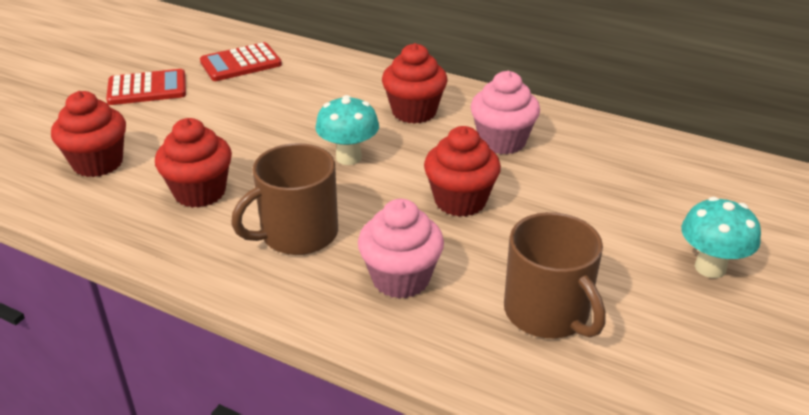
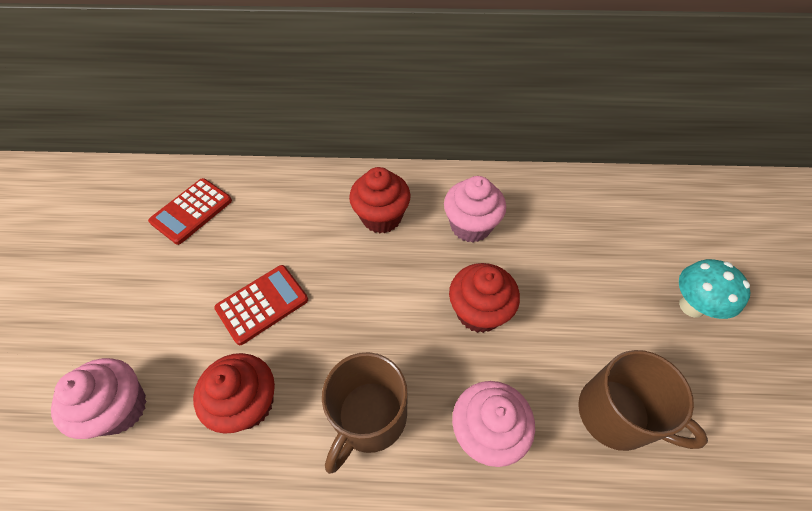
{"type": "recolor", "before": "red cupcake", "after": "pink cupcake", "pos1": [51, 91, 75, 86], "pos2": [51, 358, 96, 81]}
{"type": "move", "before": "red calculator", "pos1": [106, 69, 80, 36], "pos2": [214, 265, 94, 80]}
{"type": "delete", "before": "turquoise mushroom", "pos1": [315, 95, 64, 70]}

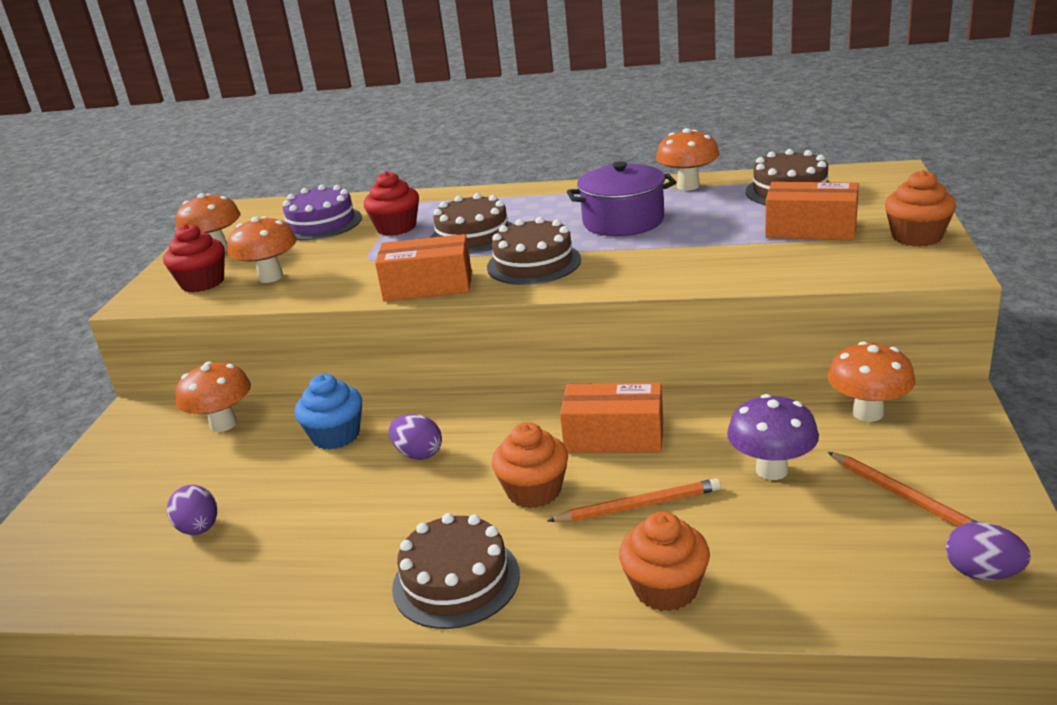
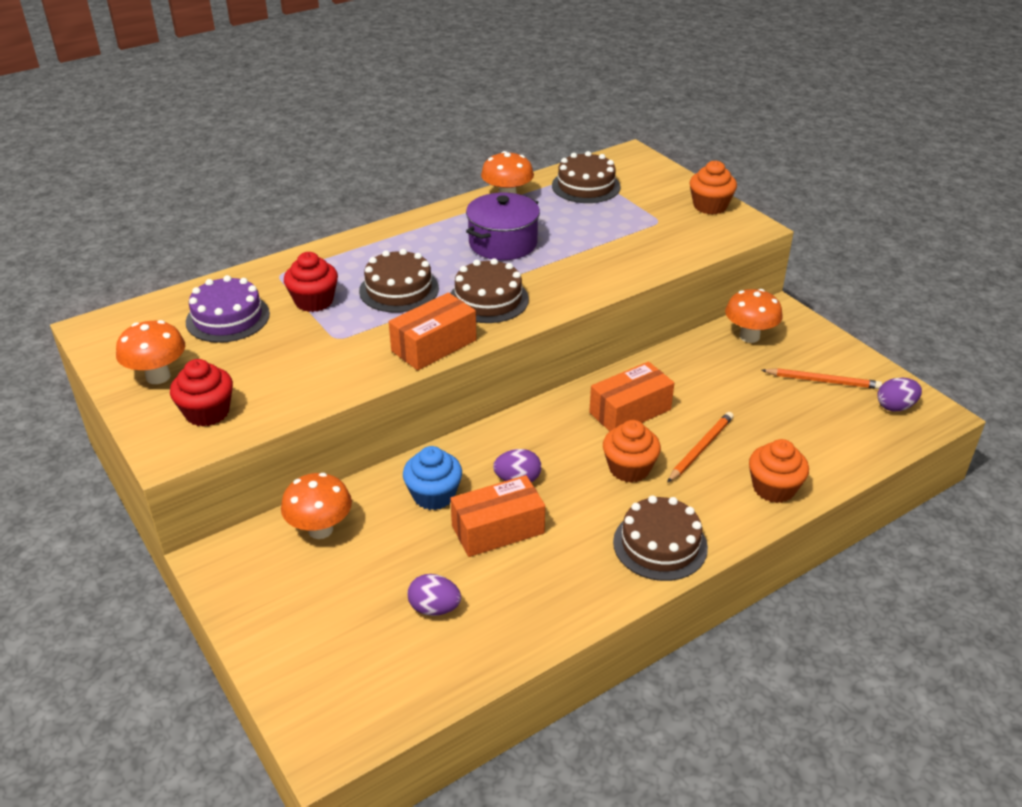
{"type": "delete", "before": "orange mushroom", "pos1": [227, 216, 70, 67]}
{"type": "delete", "before": "purple mushroom", "pos1": [727, 394, 92, 86]}
{"type": "move", "before": "orange box", "pos1": [765, 182, 94, 58], "pos2": [450, 475, 95, 82]}

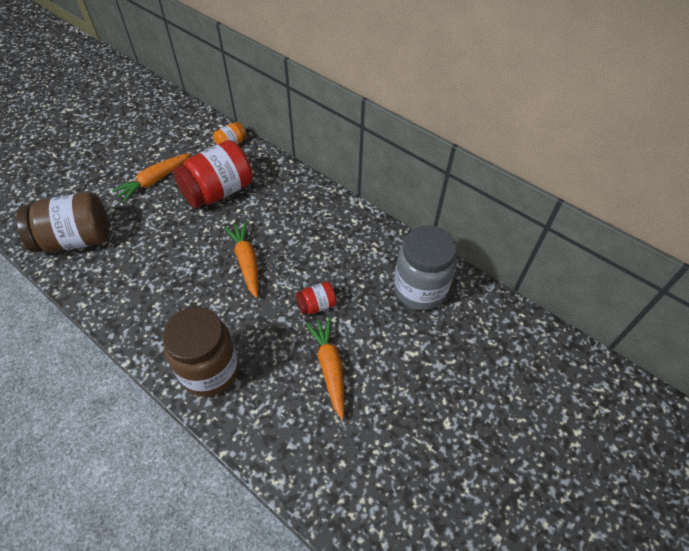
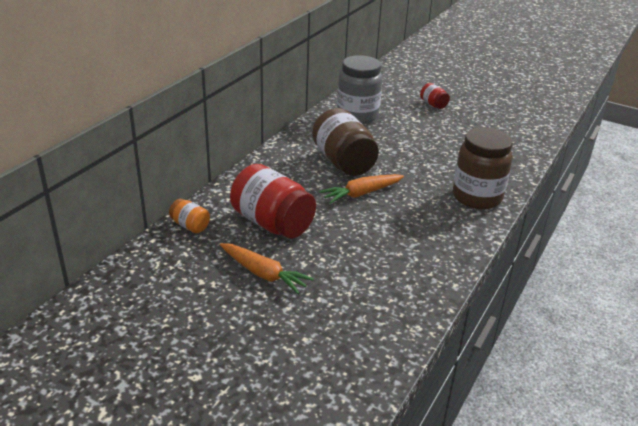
{"type": "move", "before": "brown jar", "pos1": [16, 192, 93, 61], "pos2": [312, 108, 67, 68]}
{"type": "move", "before": "red jar", "pos1": [296, 282, 41, 33], "pos2": [420, 83, 30, 26]}
{"type": "delete", "before": "orange carrot", "pos1": [306, 317, 38, 102]}

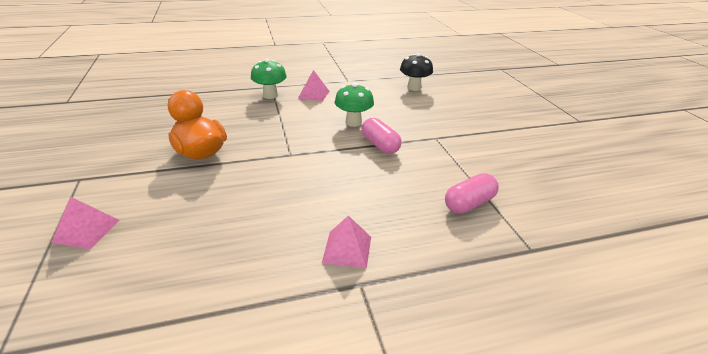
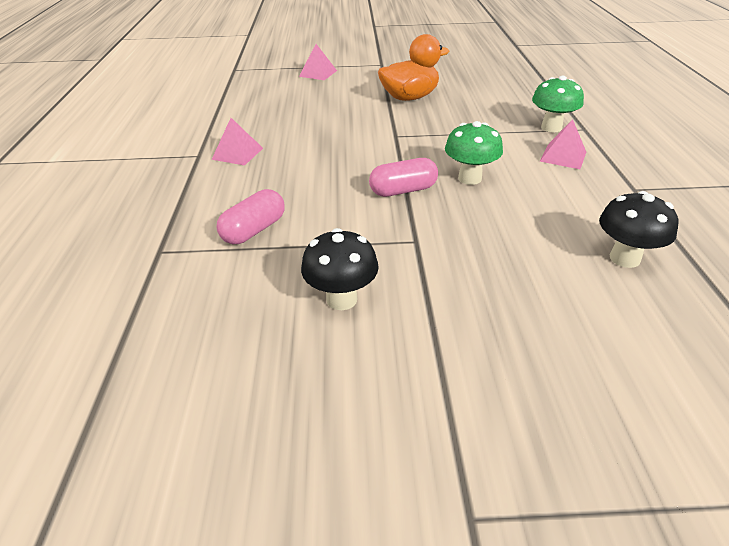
{"type": "rotate", "before": "pink capsule", "pos1": [445, 173, 54, 41], "pos2": [216, 189, 69, 55], "turn": 60}
{"type": "insert", "after": "black mushroom", "pos2": [301, 228, 78, 82]}

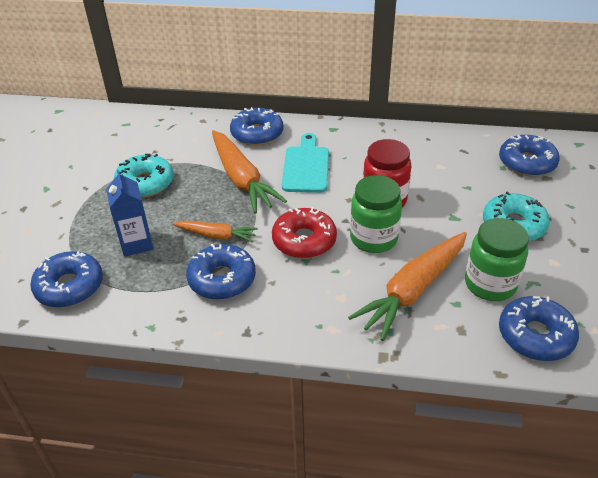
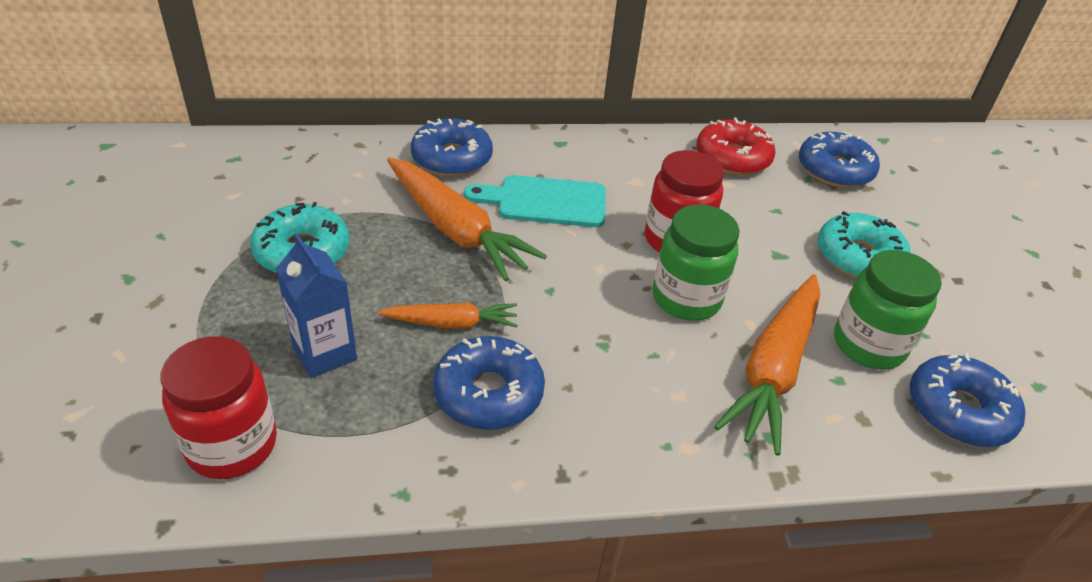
{"type": "replace", "before": "blue donut", "after": "red jar", "pos1": [30, 251, 73, 57], "pos2": [160, 336, 117, 143]}
{"type": "move", "before": "red donut", "pos1": [272, 207, 65, 51], "pos2": [696, 118, 80, 57]}
{"type": "rotate", "before": "turquoise cutting board", "pos1": [282, 133, 47, 60], "pos2": [464, 175, 142, 52], "turn": -75}

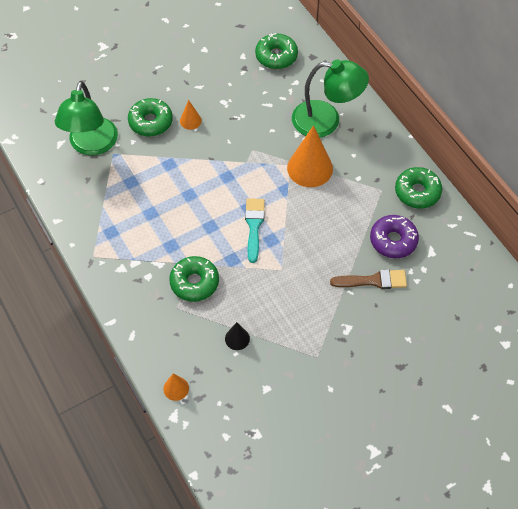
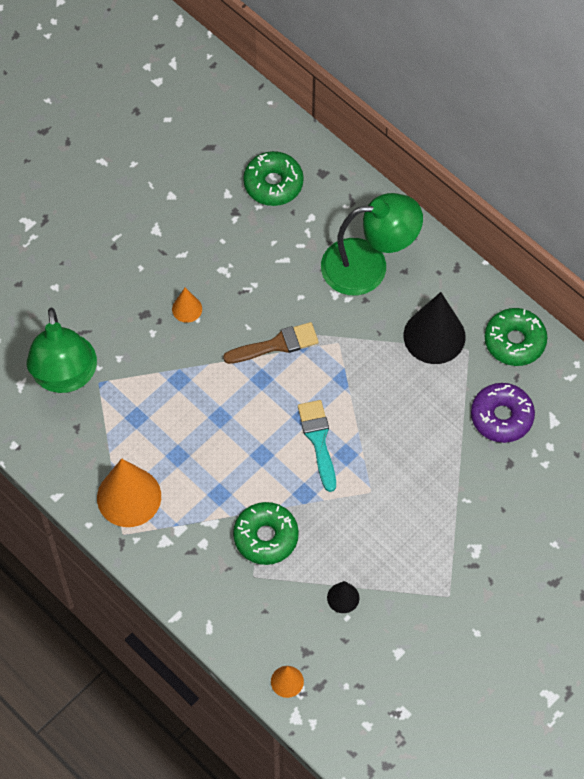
{"type": "delete", "before": "green donut", "pos1": [128, 98, 45, 38]}
{"type": "move", "before": "orange cone", "pos1": [287, 125, 46, 62], "pos2": [97, 458, 64, 69]}
{"type": "move", "before": "brown brush", "pos1": [330, 269, 77, 20], "pos2": [223, 322, 96, 42]}
{"type": "insert", "after": "black cone", "pos2": [403, 292, 63, 72]}

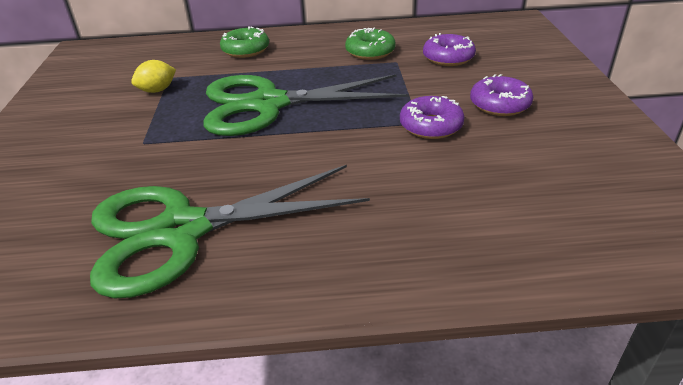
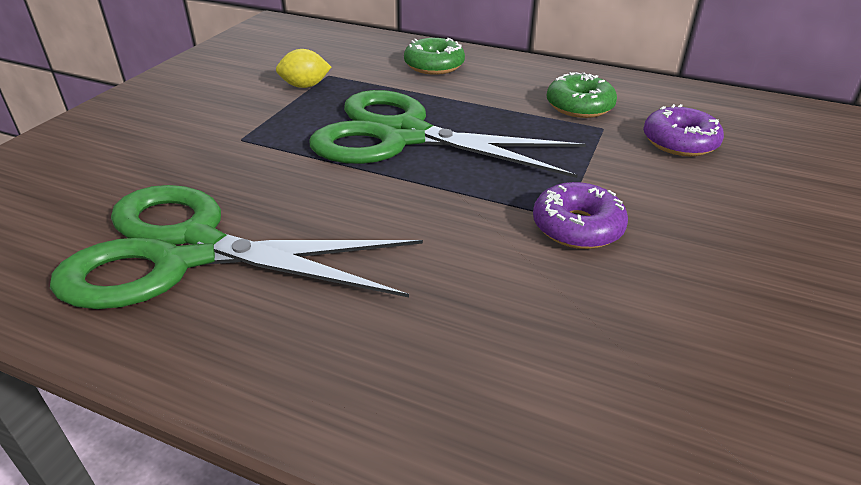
{"type": "delete", "before": "purple donut", "pos1": [470, 74, 63, 42]}

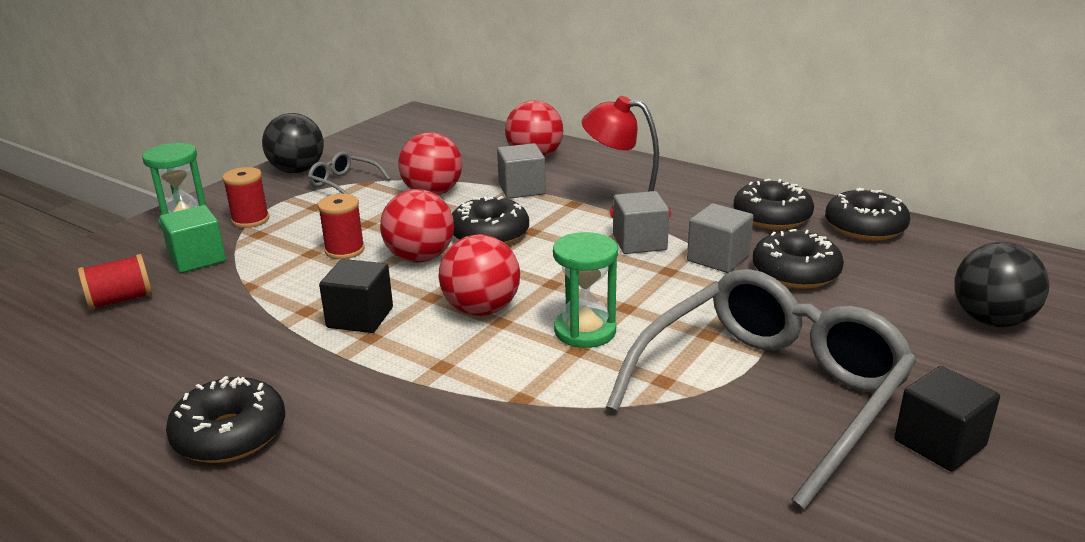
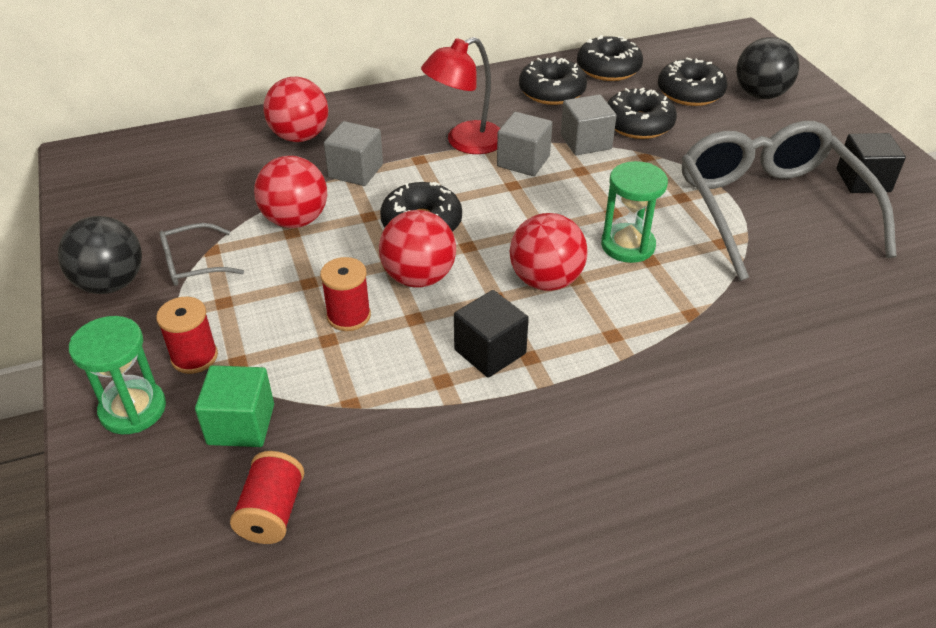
{"type": "move", "before": "black donut", "pos1": [166, 376, 119, 87], "pos2": [658, 58, 70, 48]}

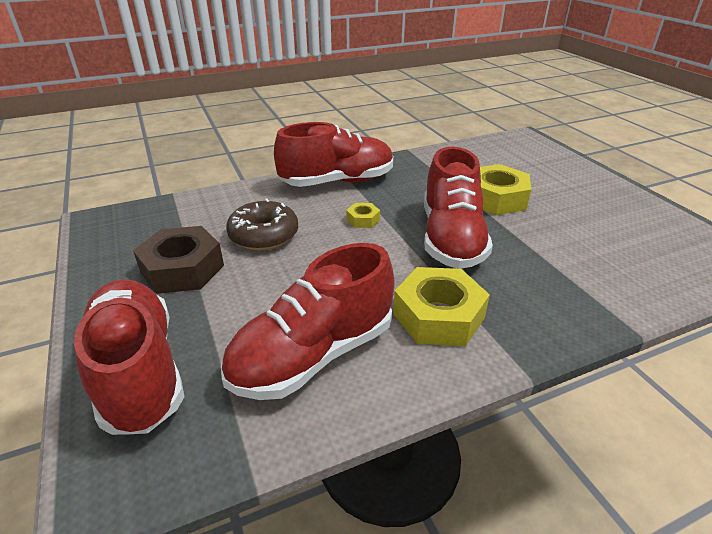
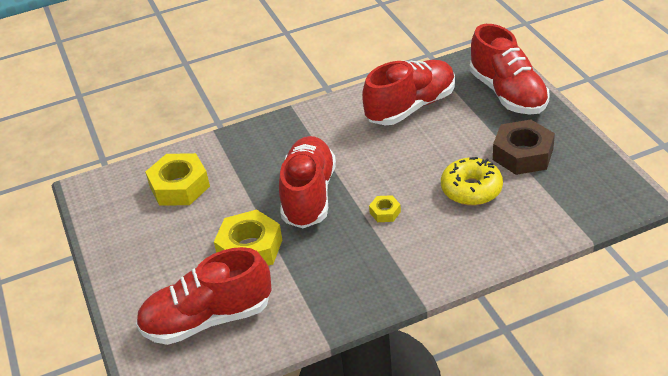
{"type": "recolor", "before": "brown donut", "after": "yellow donut", "pos1": [226, 199, 72, 52], "pos2": [441, 157, 62, 48]}
{"type": "move", "before": "red shoe", "pos1": [274, 122, 119, 65], "pos2": [136, 247, 136, 98]}
{"type": "move", "before": "yellow nut", "pos1": [393, 267, 97, 79], "pos2": [145, 153, 65, 53]}

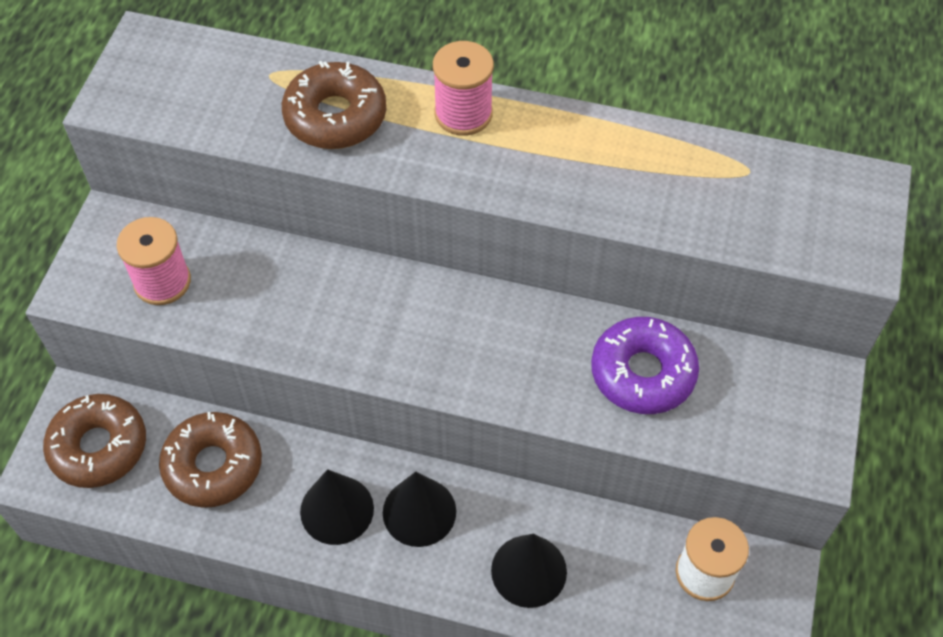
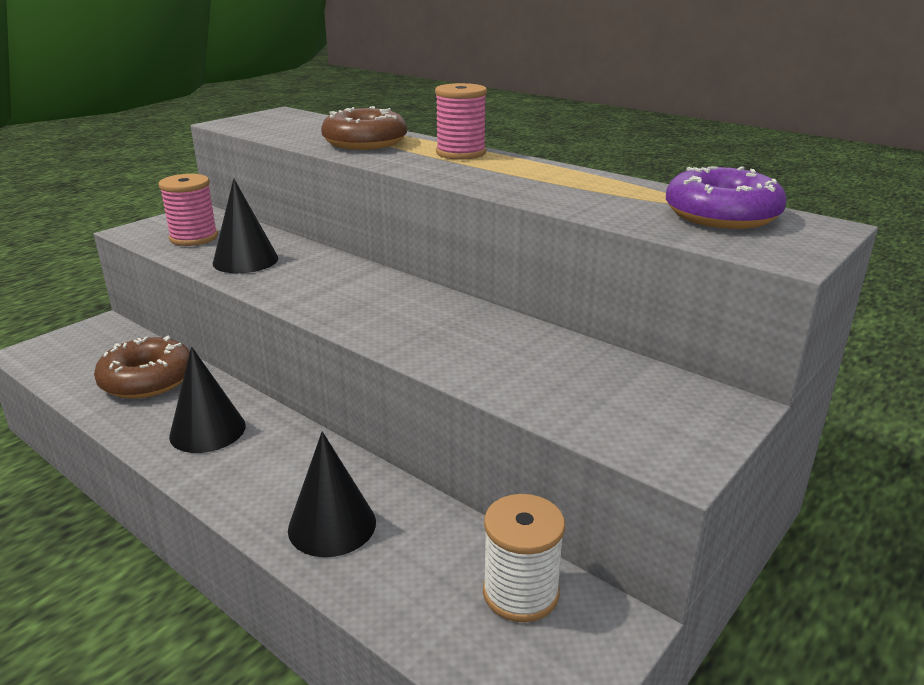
{"type": "delete", "before": "brown donut", "pos1": [43, 394, 103, 94]}
{"type": "move", "before": "black cone", "pos1": [383, 472, 73, 75], "pos2": [213, 178, 66, 95]}
{"type": "move", "before": "purple donut", "pos1": [591, 317, 108, 97], "pos2": [666, 166, 121, 63]}

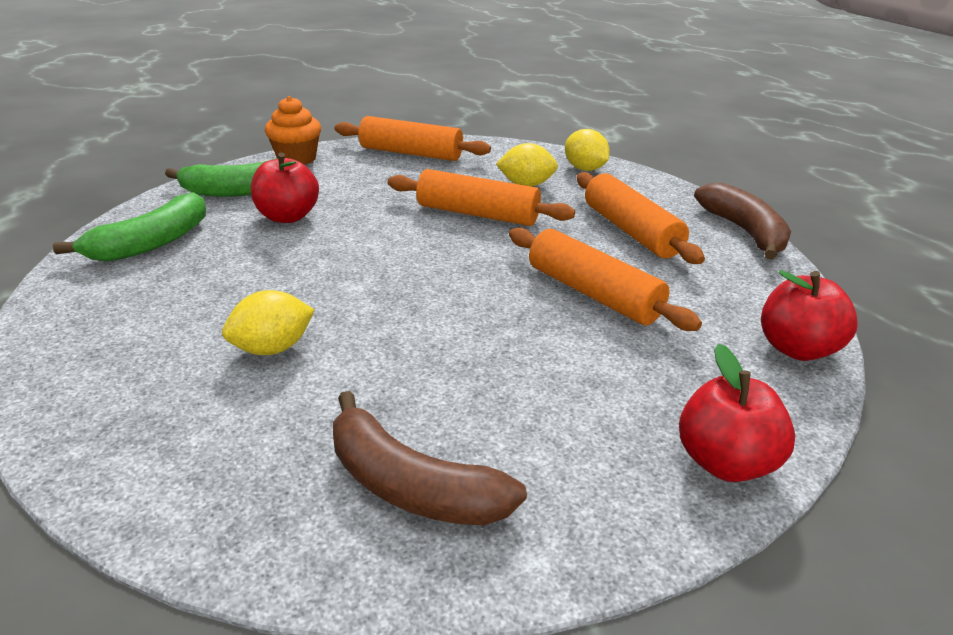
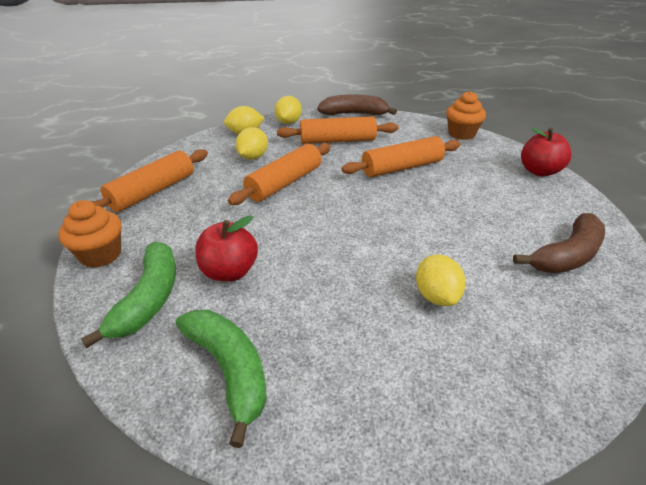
{"type": "replace", "before": "red apple", "after": "orange cupcake", "pos1": [761, 270, 97, 91], "pos2": [446, 91, 40, 49]}
{"type": "insert", "after": "yellow lemon", "pos2": [275, 96, 27, 28]}

